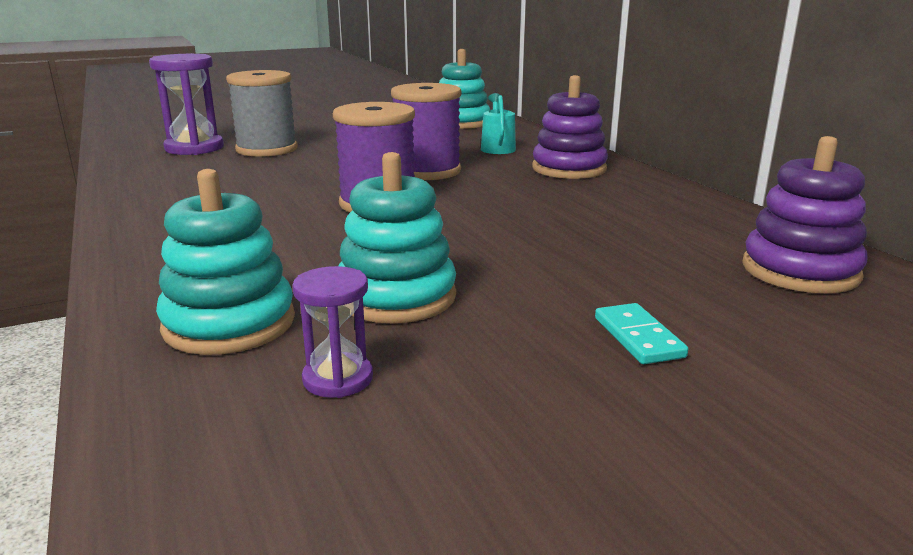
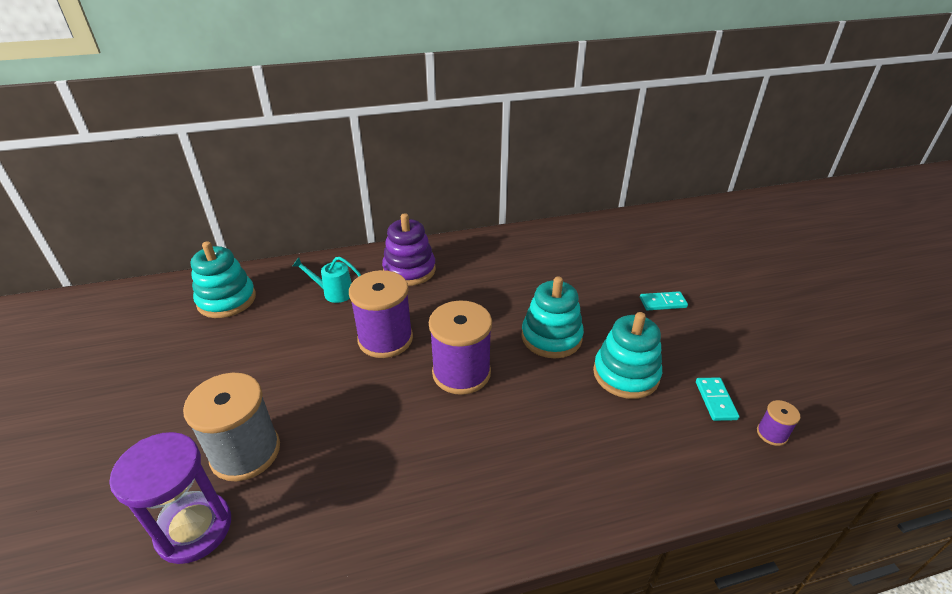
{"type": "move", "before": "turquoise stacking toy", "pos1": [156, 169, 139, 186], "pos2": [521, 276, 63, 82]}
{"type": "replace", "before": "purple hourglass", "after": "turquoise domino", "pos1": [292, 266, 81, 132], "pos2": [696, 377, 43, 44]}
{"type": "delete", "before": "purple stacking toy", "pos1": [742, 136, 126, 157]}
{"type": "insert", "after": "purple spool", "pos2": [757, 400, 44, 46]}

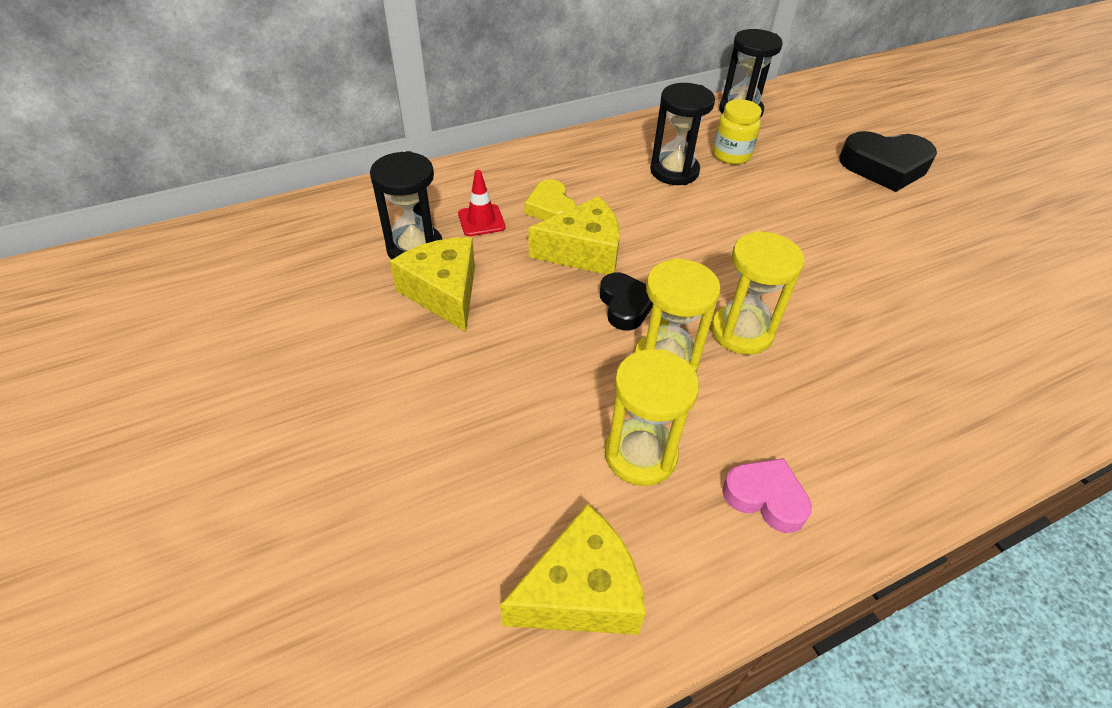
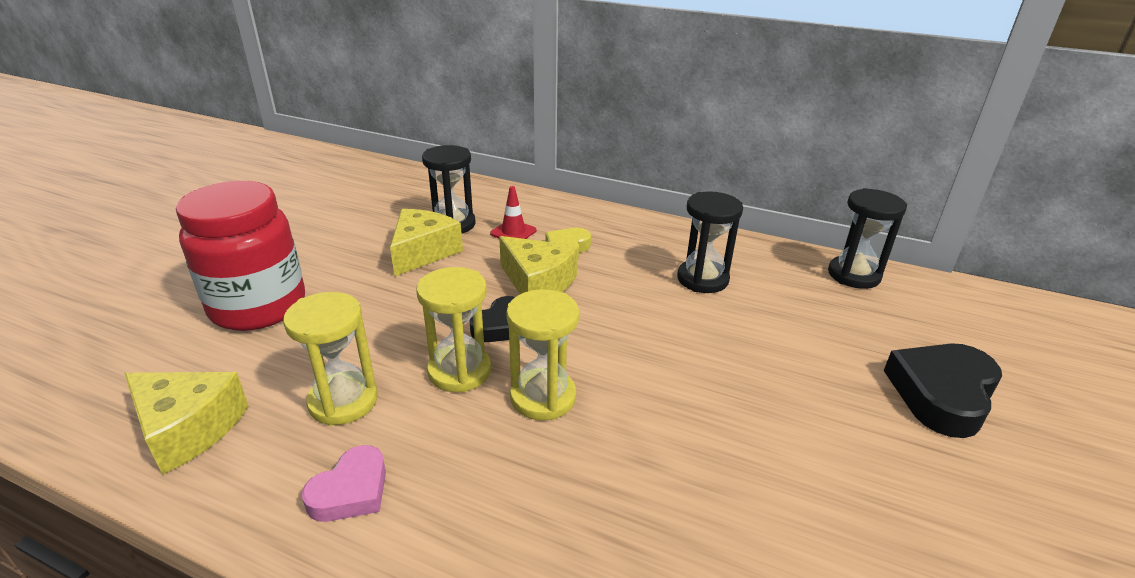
{"type": "delete", "before": "yellow jar", "pos1": [713, 99, 49, 66]}
{"type": "rotate", "before": "pink heart", "pos1": [722, 458, 90, 75], "pos2": [302, 445, 84, 77], "turn": 45}
{"type": "rotate", "before": "black heart", "pos1": [839, 131, 98, 61], "pos2": [884, 343, 118, 95], "turn": 75}
{"type": "insert", "after": "red jar", "pos2": [176, 181, 129, 150]}

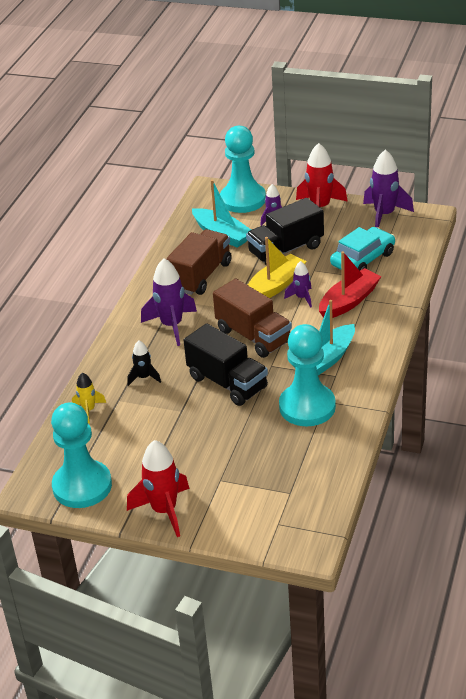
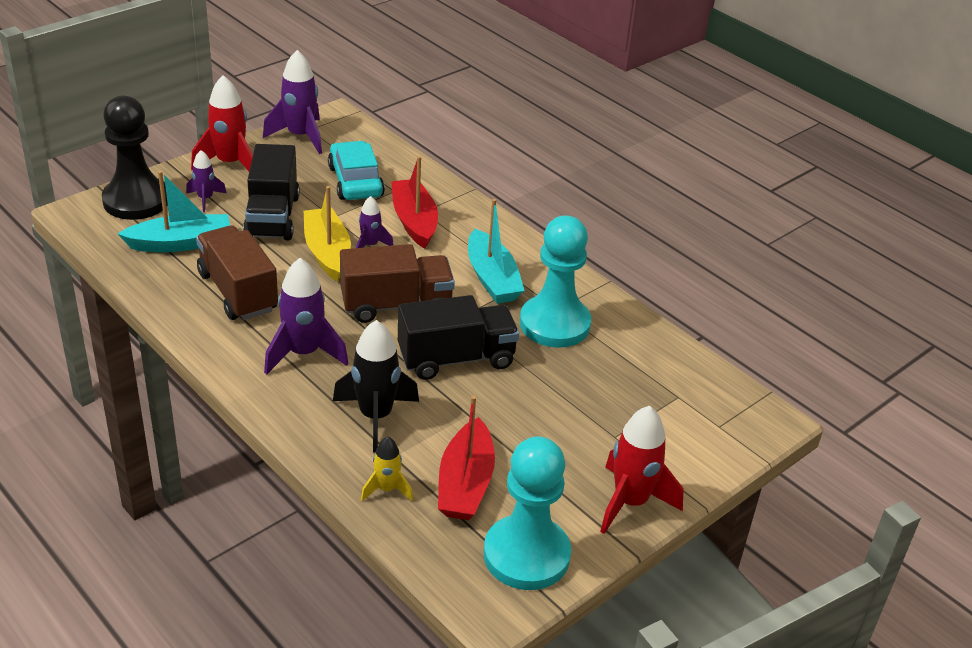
{"type": "resize", "before": "black rocket", "pos1": [127, 340, 34, 46], "pos2": [333, 320, 86, 132], "scale": 1.8}
{"type": "recolor", "before": "turquoise pawn", "after": "black pawn", "pos1": [220, 126, 46, 87], "pos2": [102, 95, 66, 125]}
{"type": "insert", "after": "red boat", "pos2": [438, 396, 57, 124]}

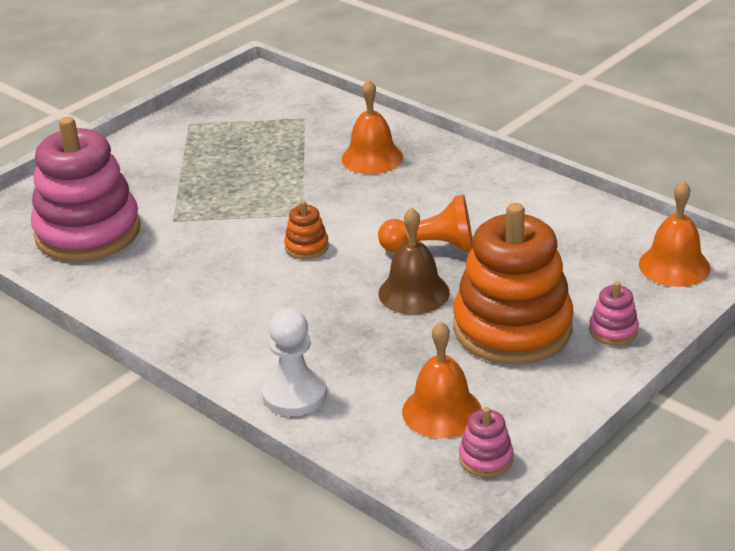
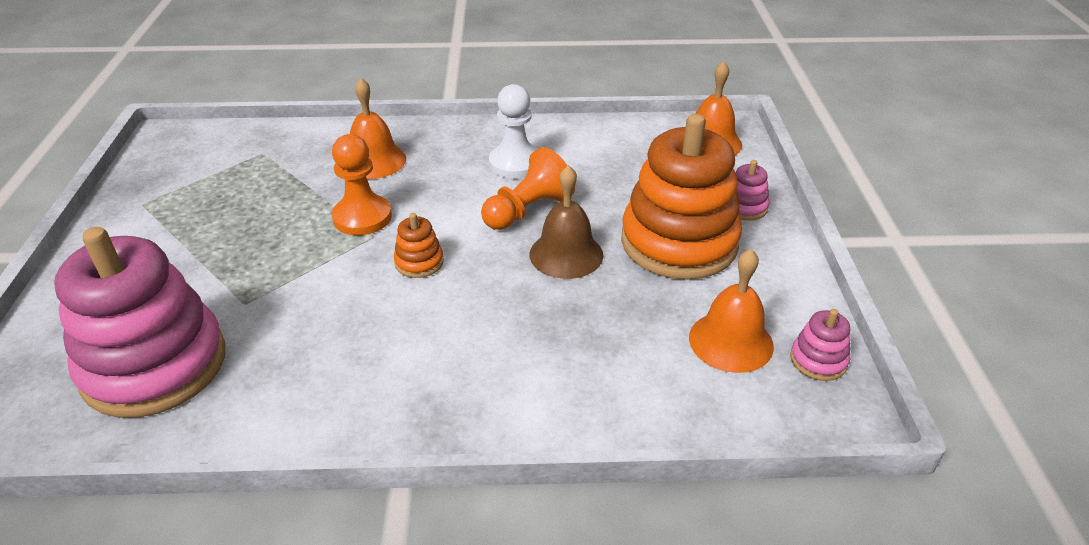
{"type": "move", "before": "white pawn", "pos1": [262, 308, 65, 108], "pos2": [489, 84, 48, 95]}
{"type": "insert", "after": "orange pawn", "pos2": [332, 134, 60, 101]}

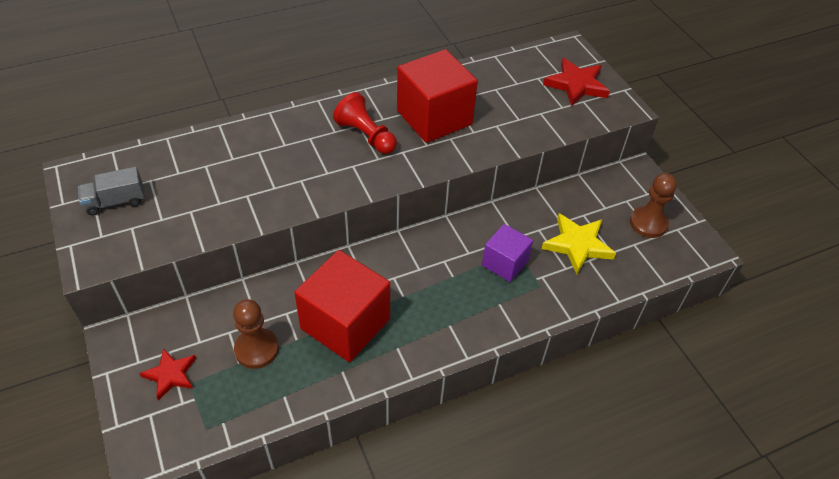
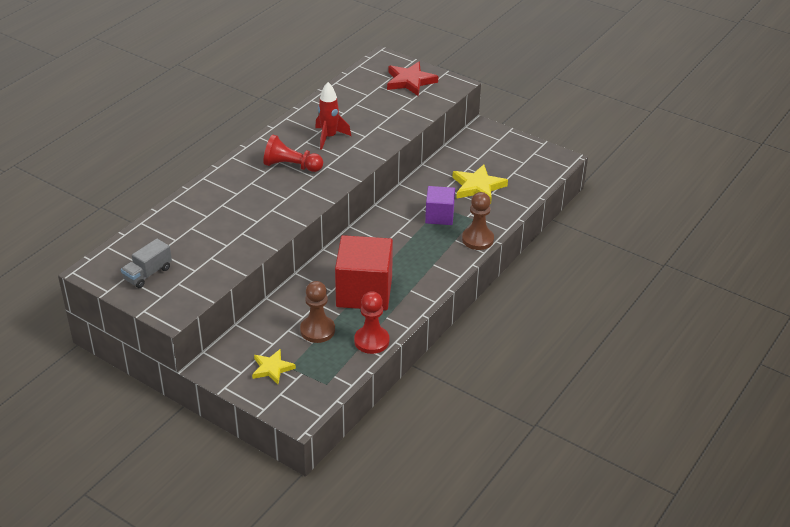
{"type": "recolor", "before": "red star", "after": "yellow star", "pos1": [139, 348, 57, 53], "pos2": [252, 349, 44, 36]}
{"type": "replace", "before": "red cube", "after": "red rocket", "pos1": [397, 49, 81, 94], "pos2": [315, 82, 36, 68]}
{"type": "move", "before": "brown pawn", "pos1": [630, 173, 47, 65], "pos2": [462, 192, 32, 58]}
{"type": "insert", "after": "red pawn", "pos2": [354, 291, 35, 63]}

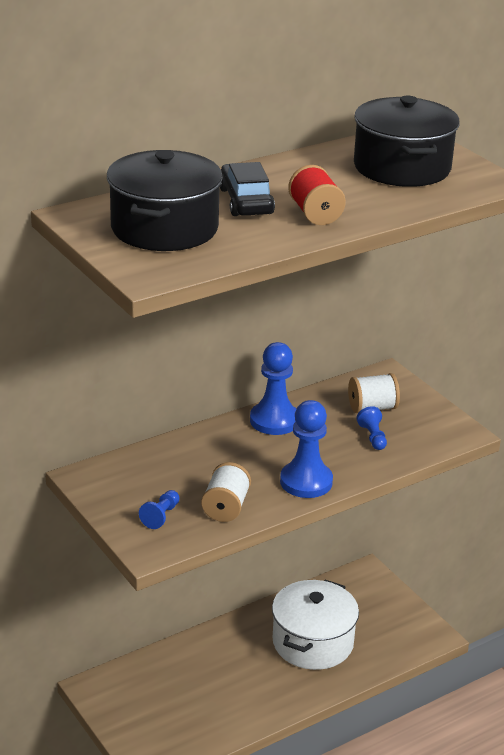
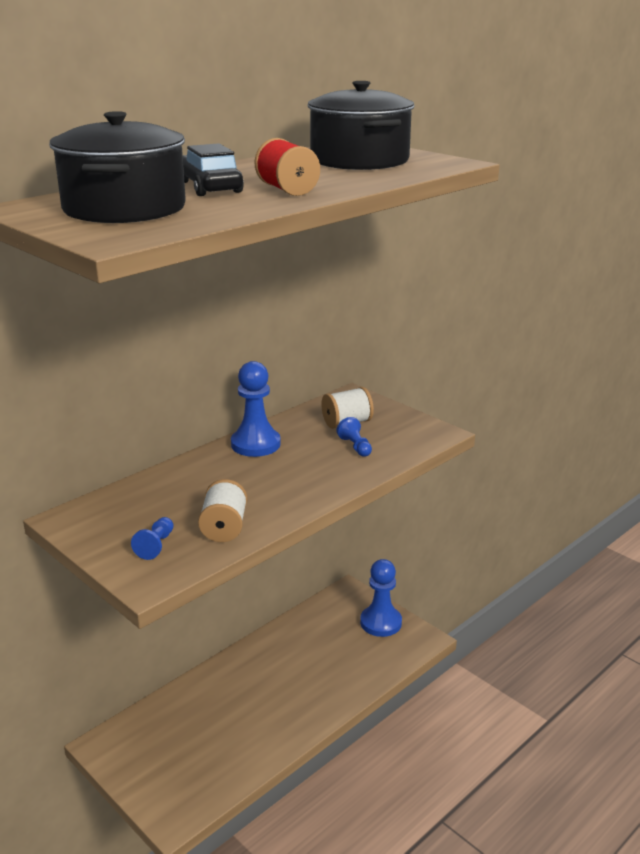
{"type": "delete", "before": "white pot", "pos1": [272, 580, 87, 90]}
{"type": "move", "before": "blue pawn", "pos1": [280, 400, 53, 98], "pos2": [360, 559, 42, 78]}

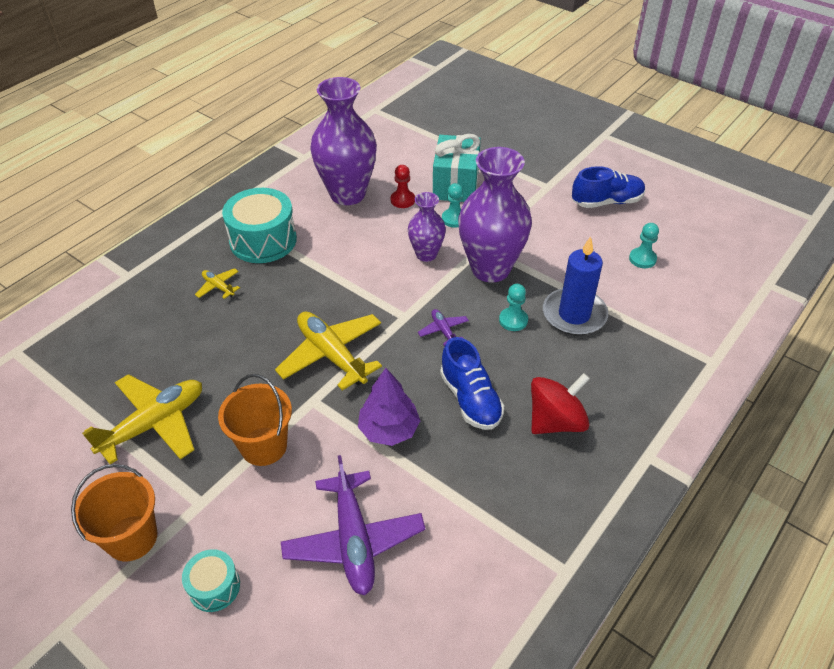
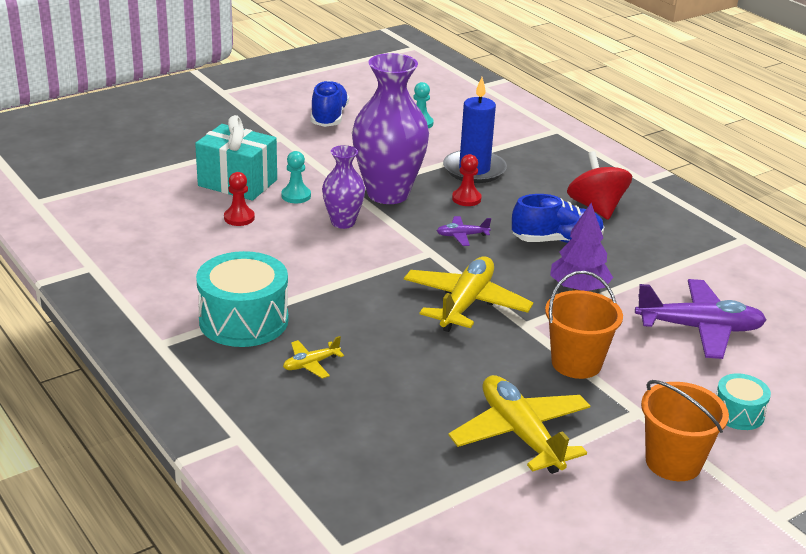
{"type": "rotate", "before": "yellow plane", "pos1": [275, 312, 107, 78], "pos2": [404, 257, 129, 75], "turn": 135}
{"type": "delete", "before": "purple vase", "pos1": [310, 77, 67, 128]}
{"type": "recolor", "before": "turquoise pawn", "after": "red pawn", "pos1": [499, 284, 29, 47], "pos2": [452, 154, 30, 52]}

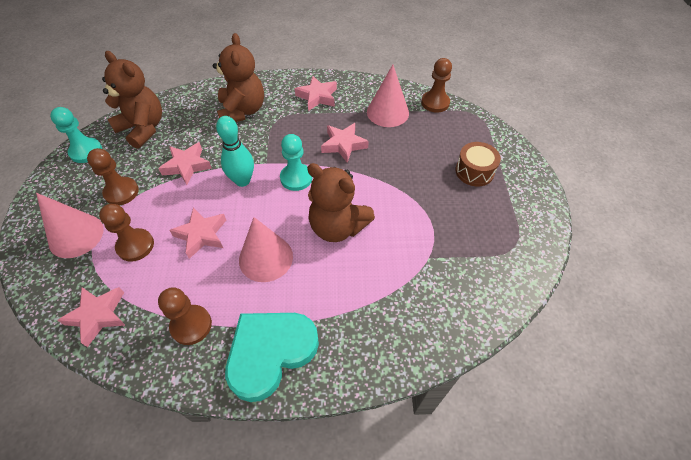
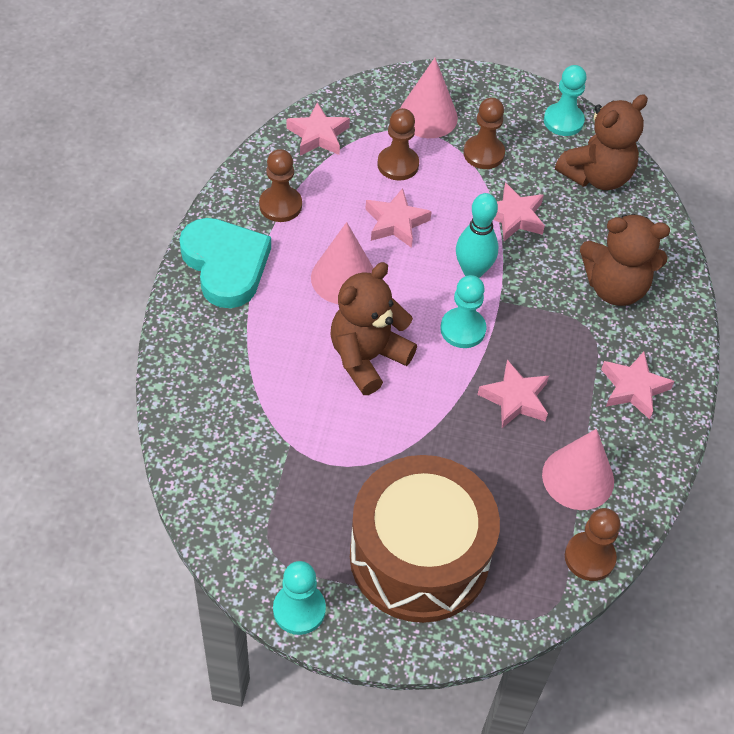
{"type": "resize", "before": "brown drum", "pos1": [455, 142, 46, 44], "pos2": [350, 455, 150, 168], "scale": 2.27}
{"type": "insert", "after": "turquoise pawn", "pos2": [273, 561, 53, 74]}

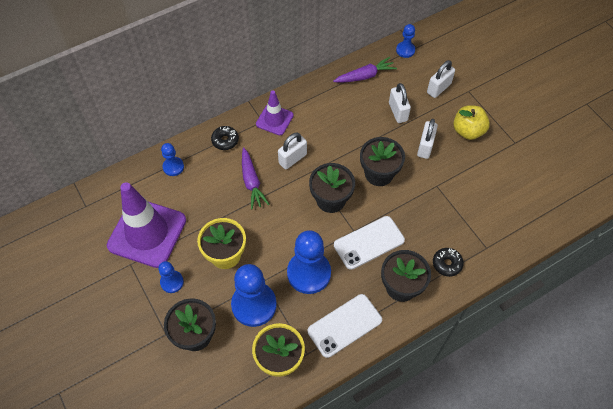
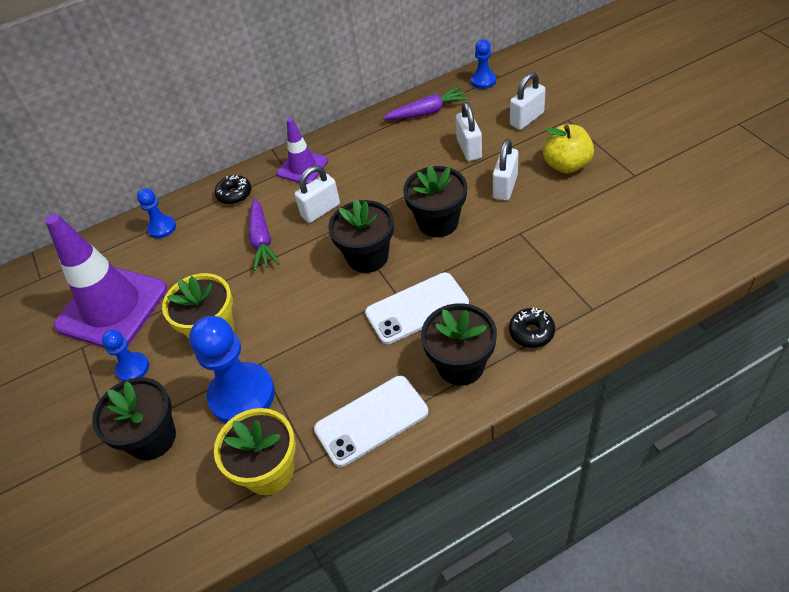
{"type": "delete", "before": "blue pawn", "pos1": [287, 230, 44, 64]}

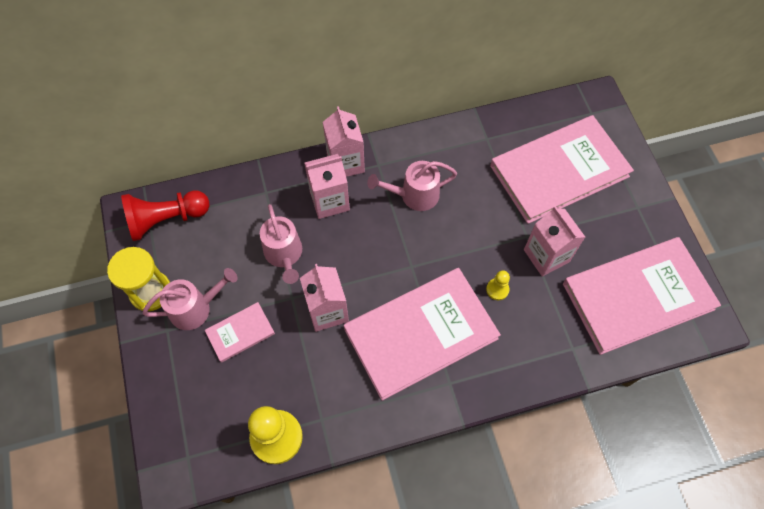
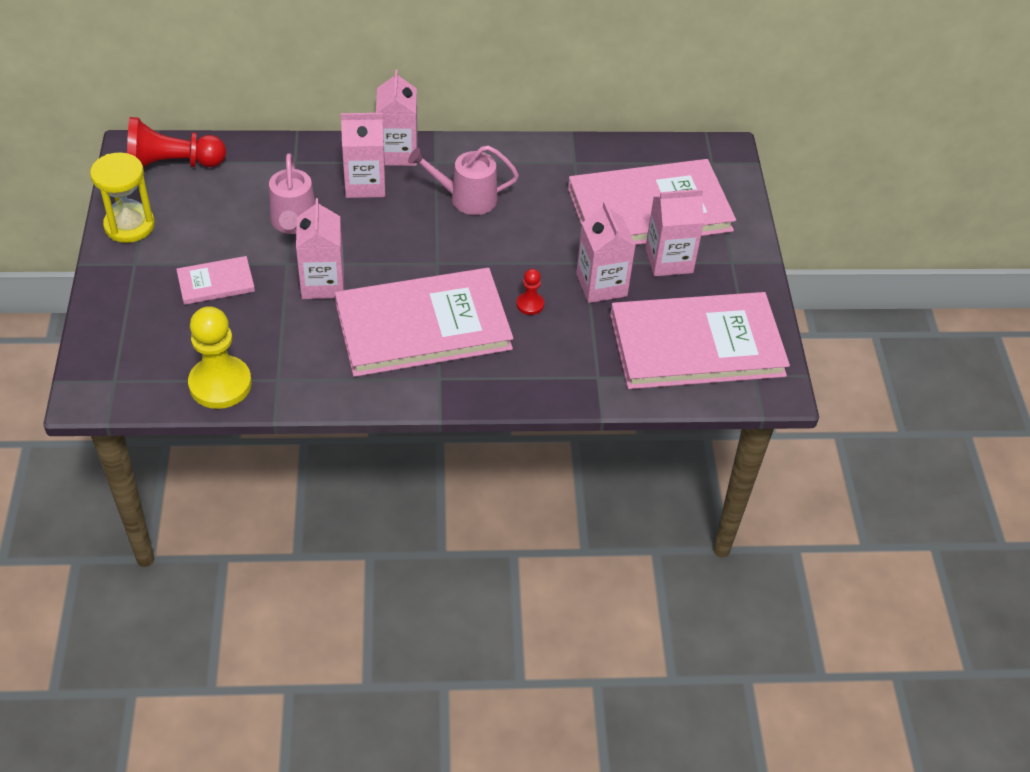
{"type": "delete", "before": "pink watering can", "pos1": [143, 268, 94, 62]}
{"type": "recolor", "before": "yellow pawn", "after": "red pawn", "pos1": [486, 270, 24, 30], "pos2": [516, 269, 28, 46]}
{"type": "insert", "after": "pink carton", "pos2": [645, 189, 59, 87]}

